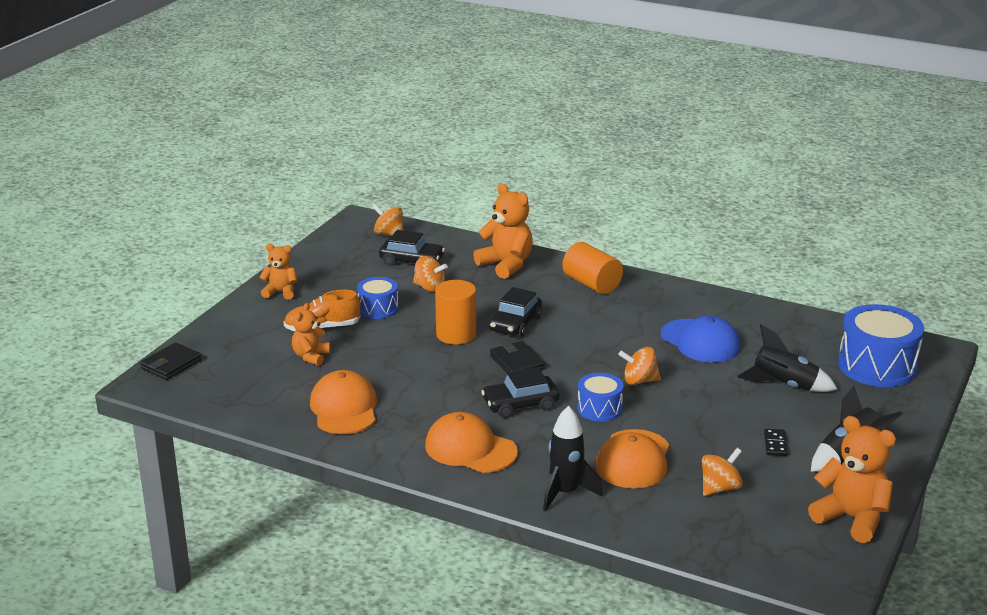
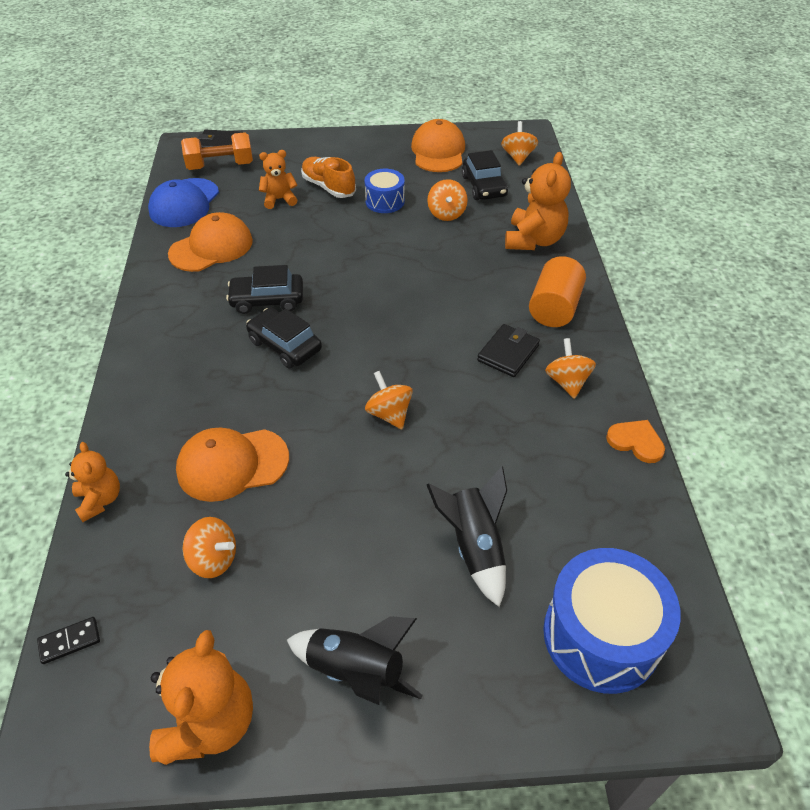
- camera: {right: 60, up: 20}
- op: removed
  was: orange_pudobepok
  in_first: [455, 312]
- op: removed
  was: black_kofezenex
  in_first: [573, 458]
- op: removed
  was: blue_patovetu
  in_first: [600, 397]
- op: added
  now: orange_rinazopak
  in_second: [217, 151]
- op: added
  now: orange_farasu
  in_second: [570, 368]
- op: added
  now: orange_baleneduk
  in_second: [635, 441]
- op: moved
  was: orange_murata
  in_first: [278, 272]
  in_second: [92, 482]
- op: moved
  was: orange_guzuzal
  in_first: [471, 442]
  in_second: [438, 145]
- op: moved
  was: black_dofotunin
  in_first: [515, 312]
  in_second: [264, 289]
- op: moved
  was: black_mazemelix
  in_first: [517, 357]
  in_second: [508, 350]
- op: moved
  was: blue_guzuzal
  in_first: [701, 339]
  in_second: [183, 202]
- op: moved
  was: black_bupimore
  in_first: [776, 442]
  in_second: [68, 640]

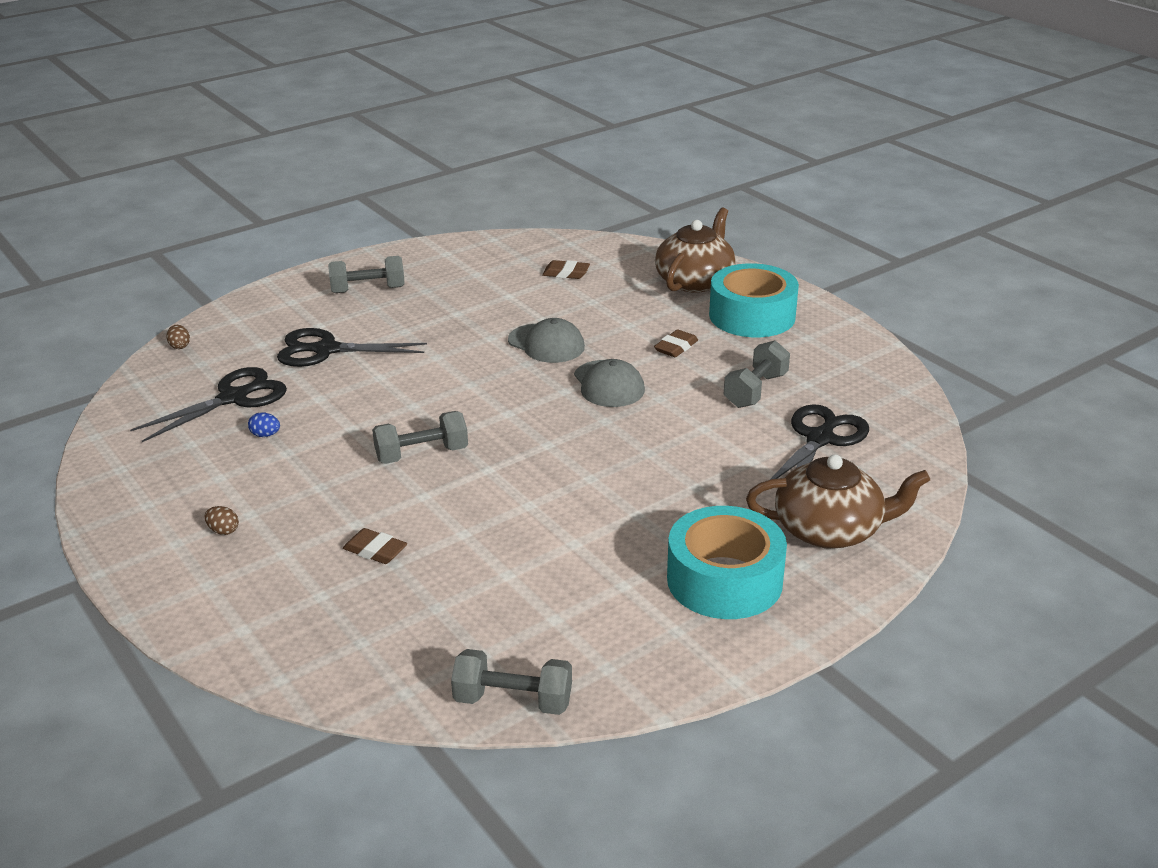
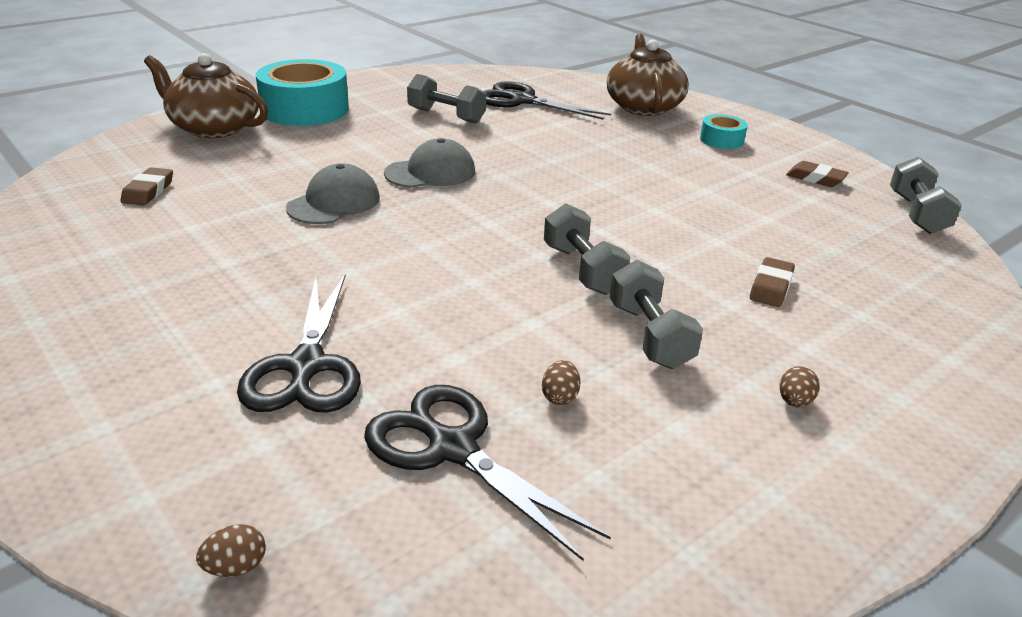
- camera: {right: -95, up: 0}
- op: moved
  was: grey_rinazopak
  in_first: [366, 274]
  in_second: [656, 314]
- op: moved
  was: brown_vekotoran
  in_first: [676, 343]
  in_second: [817, 174]
- op: recoloured
  was: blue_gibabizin
  now: brown_gibabizin
  in_first: [264, 424]
  in_second: [561, 382]
- op: resized
  was: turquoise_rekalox
  in_first: [727, 562]
  in_second: [724, 131]
  ratio: 0.49

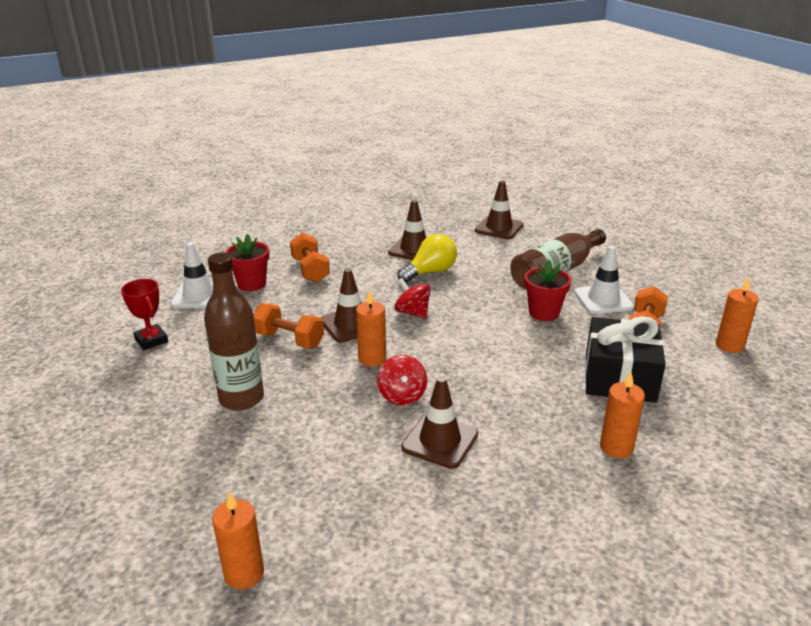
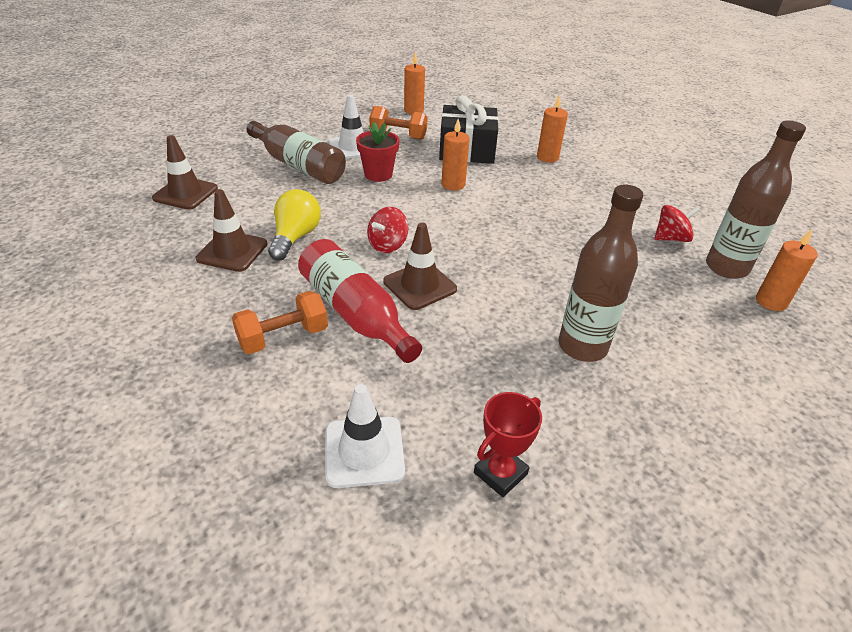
- camera: {right: -100, up: 10}
- op: removed
  was: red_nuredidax
  in_first: [247, 262]
- op: removed
  was: orange_rinazopak
  in_first: [288, 325]
- op: removed
  was: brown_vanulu
  in_first: [439, 422]
- op: added
  now: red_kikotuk
  in_second: [360, 301]
- op: added
  now: brown_kikotuk
  in_second: [756, 199]
- op: moved
  was: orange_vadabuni
  in_first: [371, 328]
  in_second: [455, 155]
- op: moved
  was: red_farasu
  in_first: [402, 380]
  in_second: [677, 223]
- op: turned
  was: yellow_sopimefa
  in_first: [427, 258]
  in_second: [294, 224]
  clockwise: 60

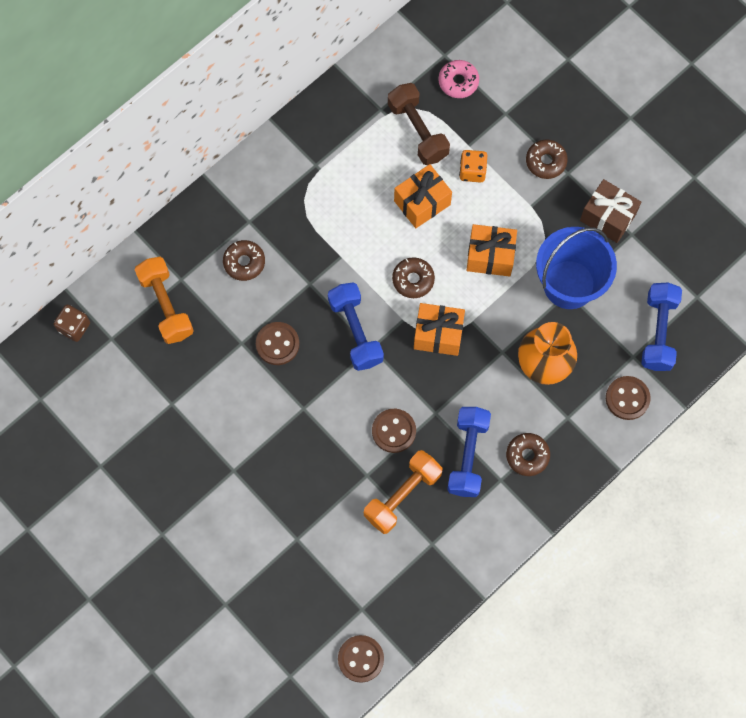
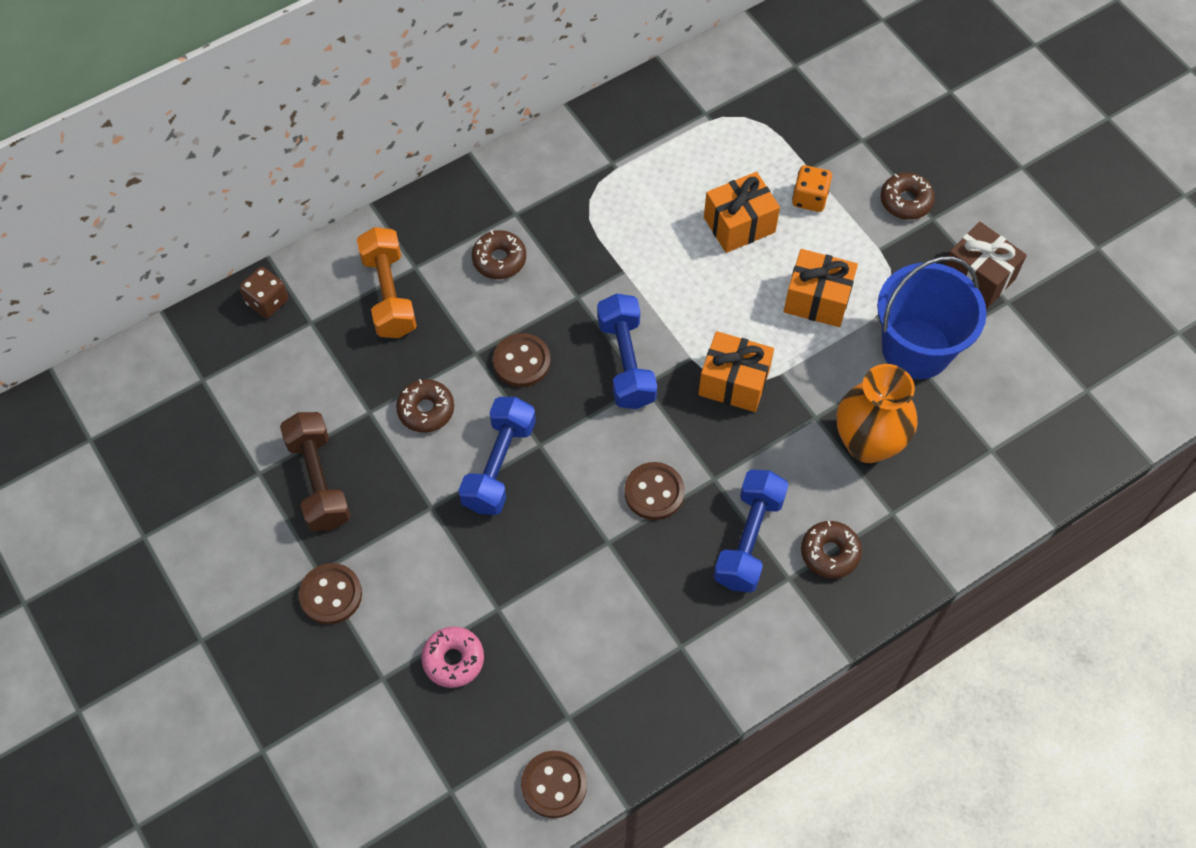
- camera: {right: 10, up: -10}
- op: removed
  was: orange_rinazopak
  in_first: [403, 492]
- op: moved
  was: brown_rinazopak
  in_first: [419, 124]
  in_second: [315, 471]
- op: moved
  was: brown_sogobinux
  in_first: [413, 277]
  in_second: [425, 406]
- op: moved
  was: pink_sogobinux
  in_first: [458, 79]
  in_second: [452, 657]
- op: moved
  was: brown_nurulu
  in_first: [628, 398]
  in_second: [330, 594]
- op: moved
  was: blue_rinazopak
  in_first: [661, 326]
  in_second: [497, 456]

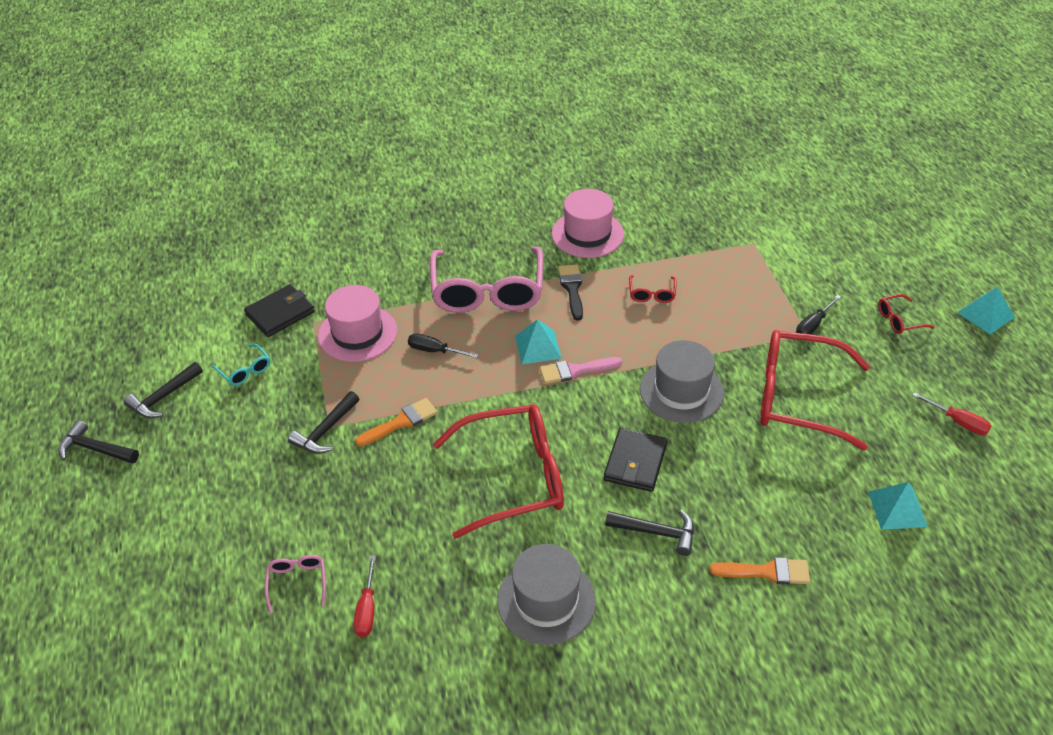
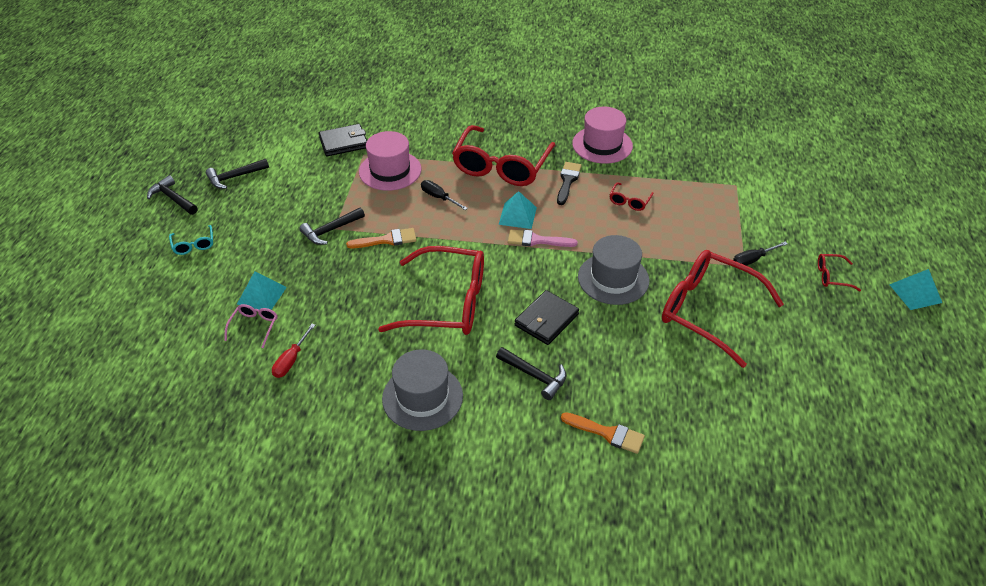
- camera: {right: 20, up: 0}
- op: removed
  was: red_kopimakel
  in_first: [952, 413]
- op: moved
  was: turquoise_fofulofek
  in_first: [241, 364]
  in_second: [191, 240]
- op: moved
  was: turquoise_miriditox
  in_first: [898, 506]
  in_second: [262, 290]
- op: recoloured
  was: pink_fofulofek
  now: red_fofulofek
  in_first: [486, 280]
  in_second: [504, 155]

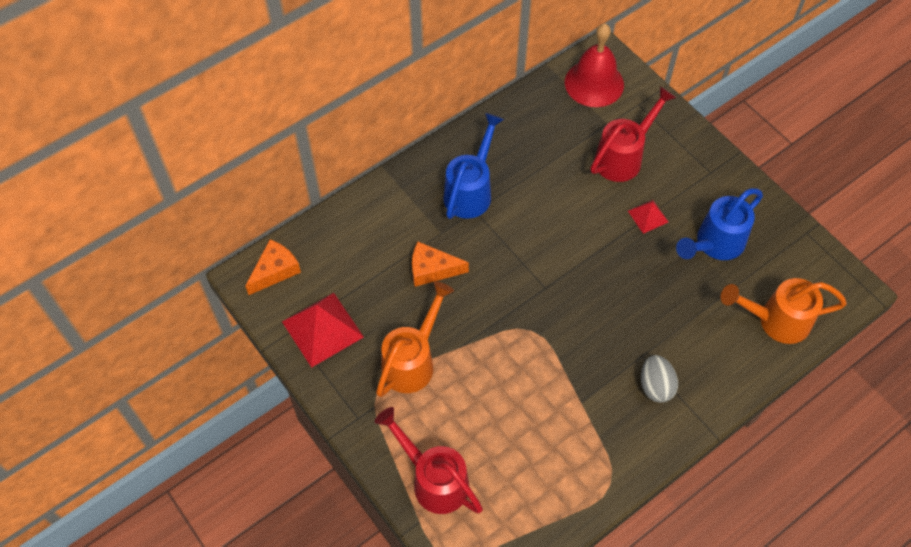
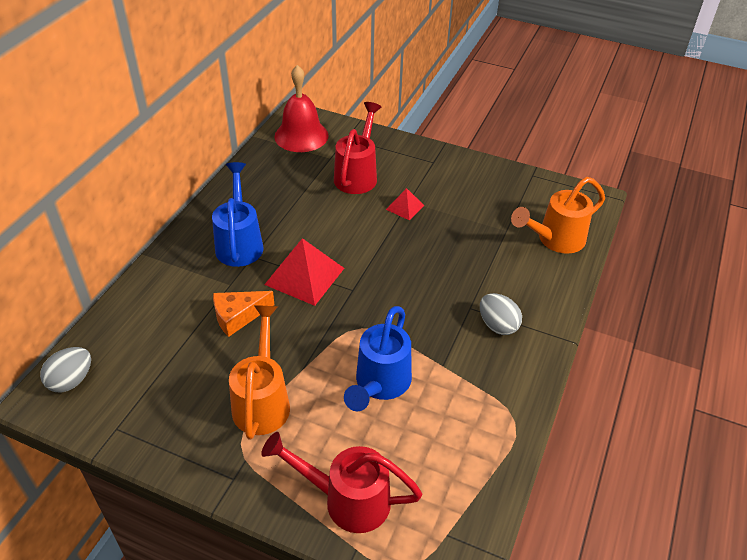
- camera: {right: -30, up: -15}
- op: moved
  was: red_miriditox
  in_first: [323, 330]
  in_second: [304, 272]
- op: moved
  was: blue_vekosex
  in_first: [719, 224]
  in_second: [378, 358]
- op: replaced
  was: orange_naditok
  now: grey_gibabizin
  in_first: [273, 267]
  in_second: [65, 370]

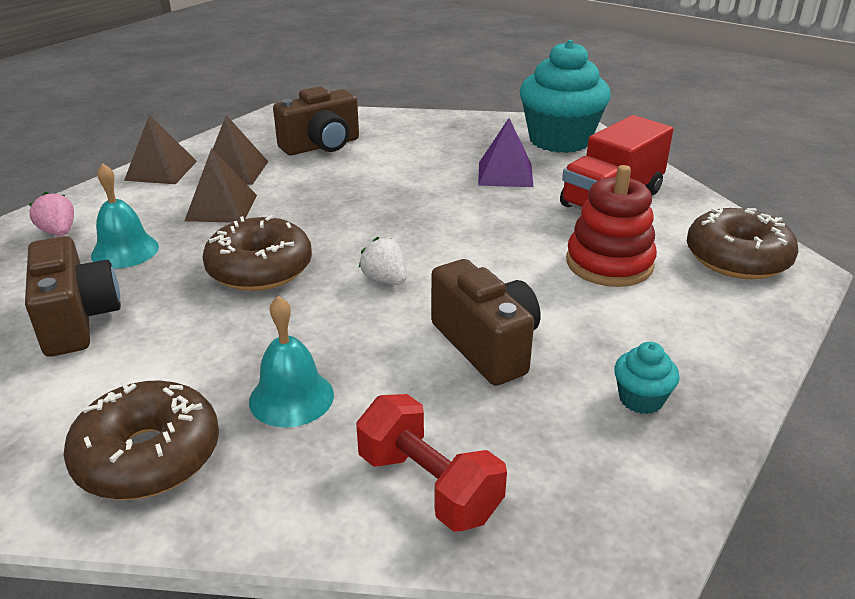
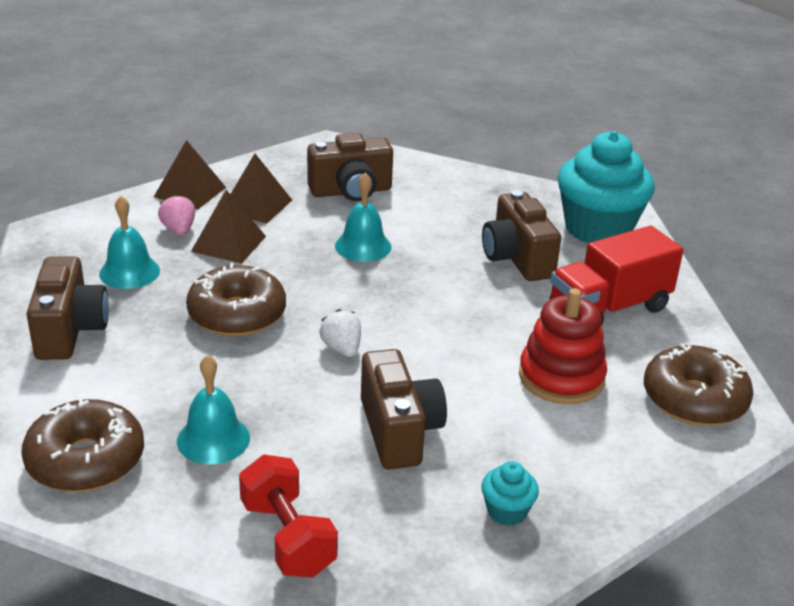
- camera: {right: 15, up: 0}
- op: added
  now: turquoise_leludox
  in_second: [363, 217]
- op: moved
  was: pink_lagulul
  in_first: [51, 214]
  in_second: [176, 214]
- op: replaced
  was: purple_miriditox
  now: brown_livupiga
  in_first: [505, 152]
  in_second: [521, 235]

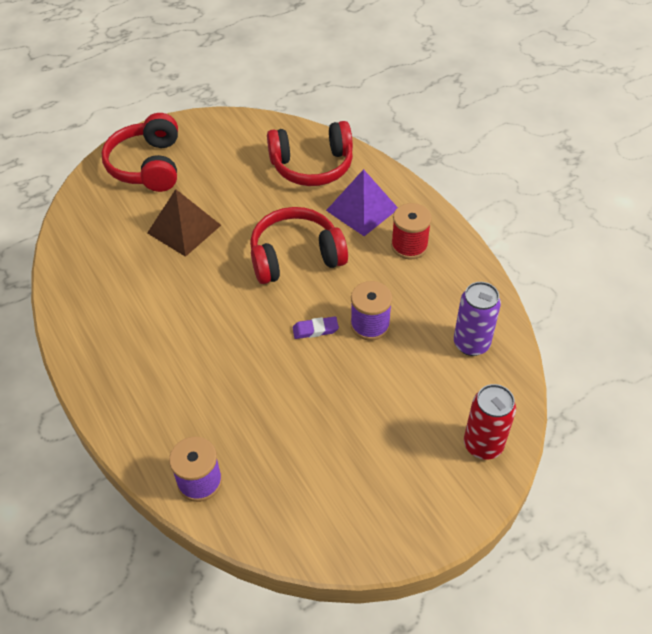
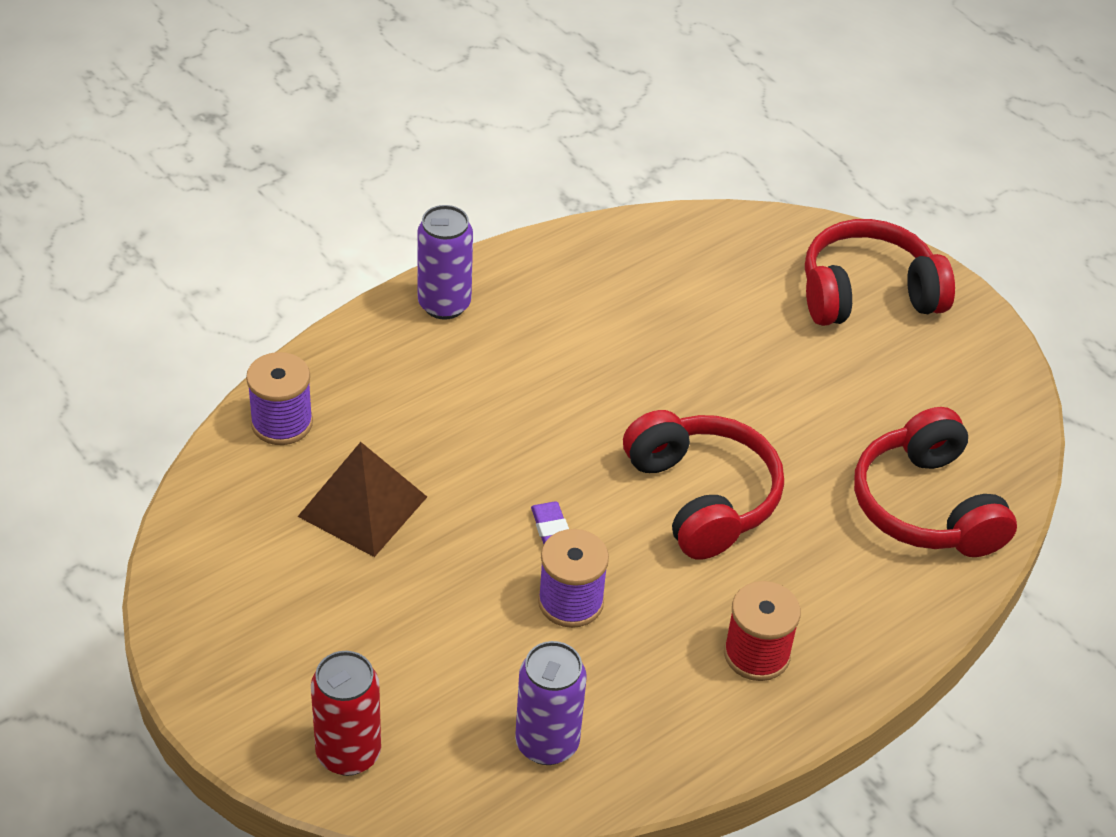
- camera: {right: 80, up: -5}
- op: removed
  was: purple_miriditox
  in_first: [362, 202]
- op: added
  now: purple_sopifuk
  in_second: [445, 262]
- op: moved
  was: brown_miriditox
  in_first: [184, 223]
  in_second: [362, 499]

